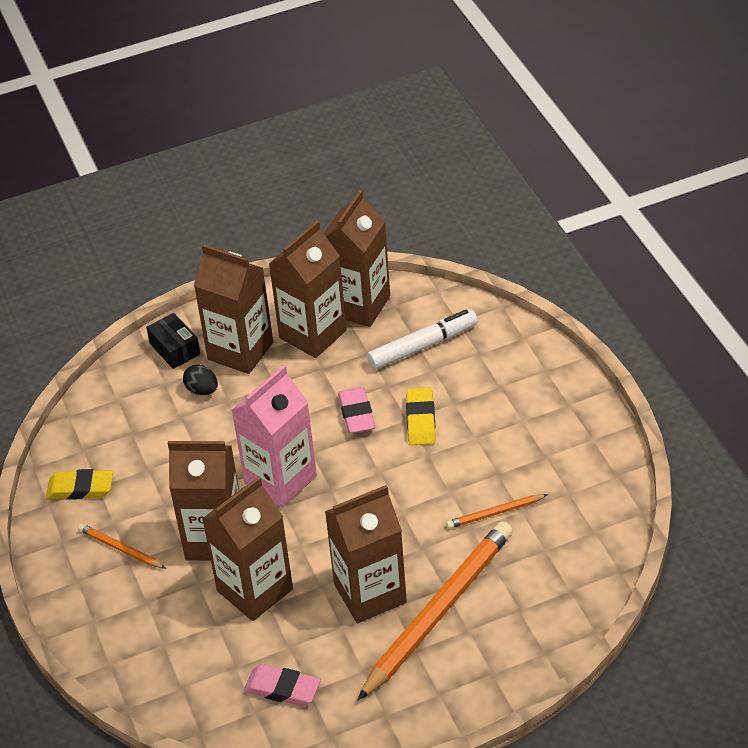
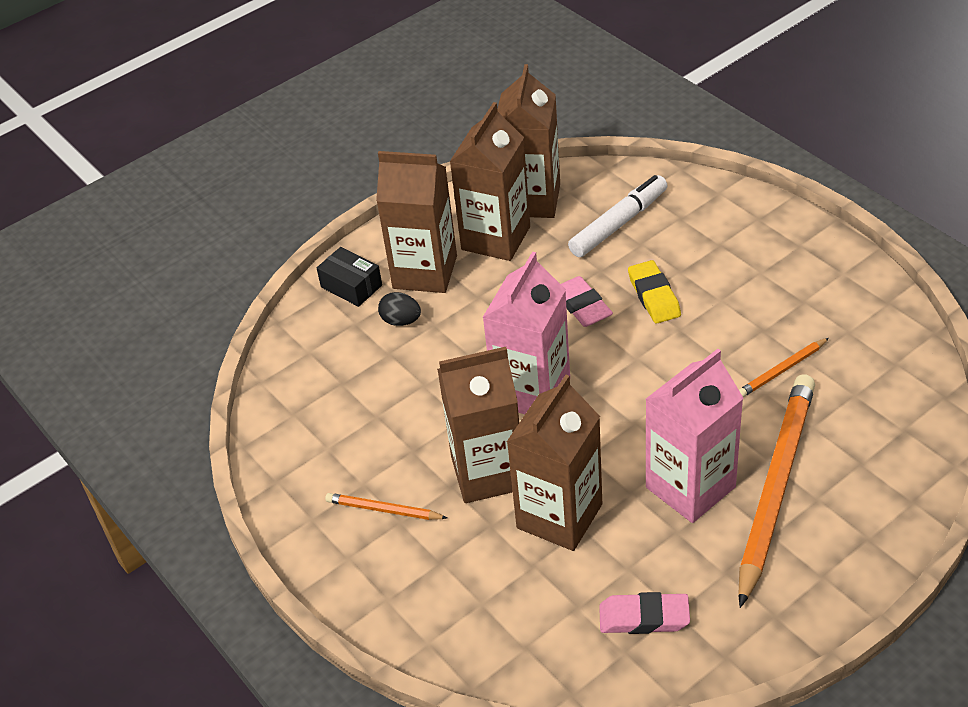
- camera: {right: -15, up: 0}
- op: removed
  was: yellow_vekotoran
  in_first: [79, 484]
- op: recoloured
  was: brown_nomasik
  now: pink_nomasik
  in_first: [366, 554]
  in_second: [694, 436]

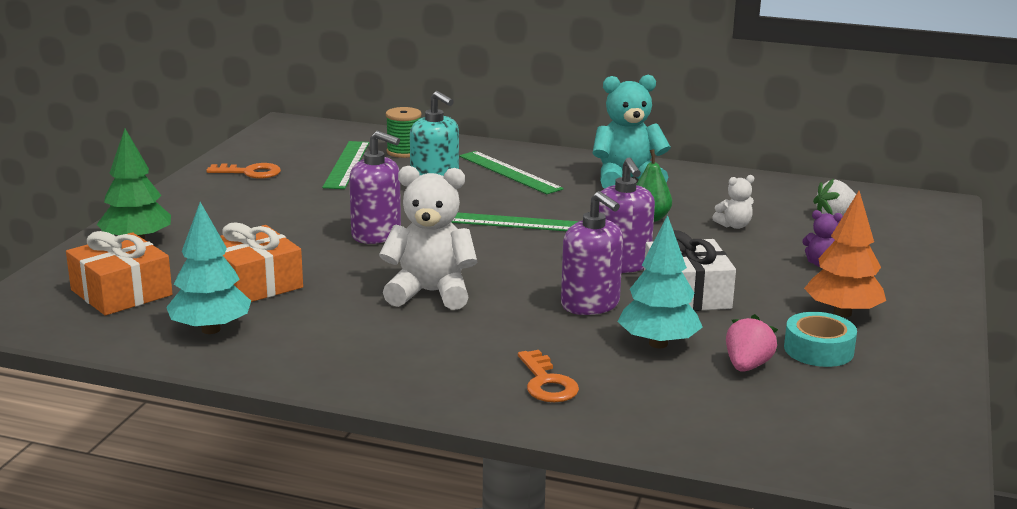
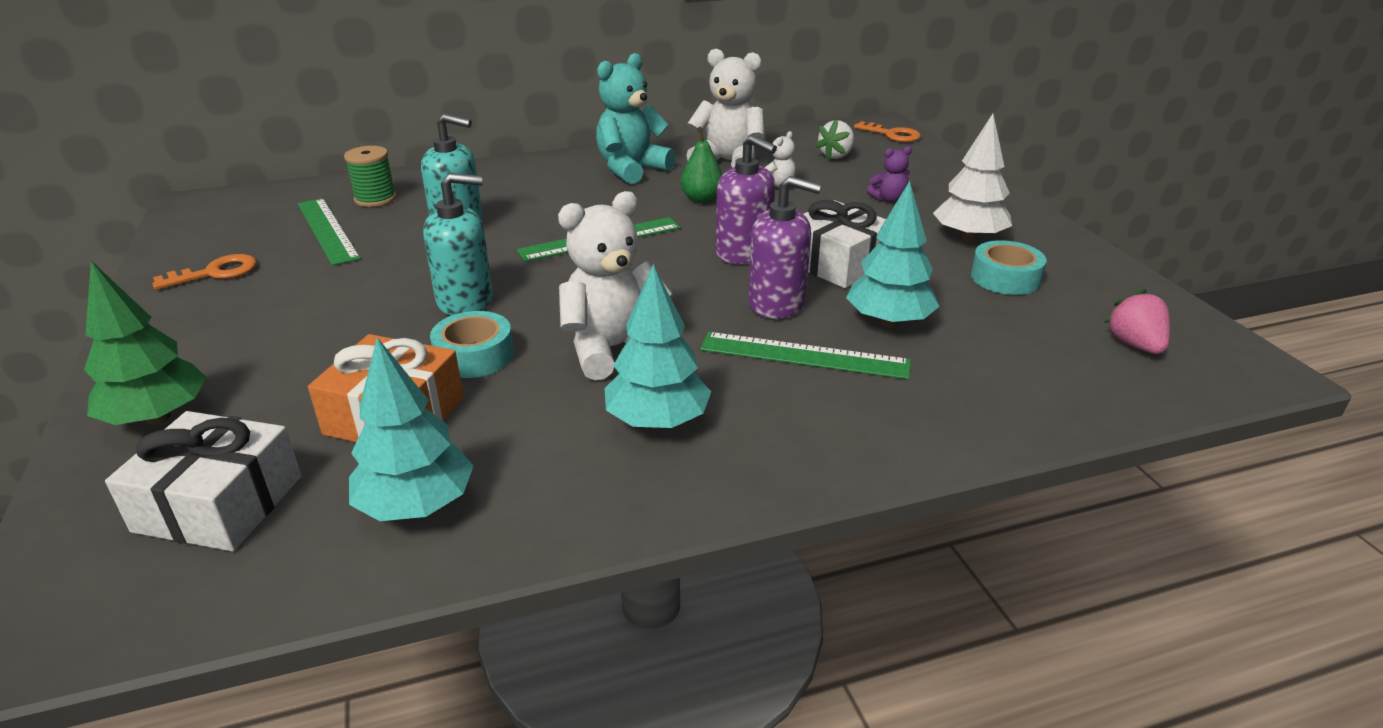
- camera: {right: -35, up: 10}
- op: added
  now: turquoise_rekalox
  in_second: [472, 344]
- op: added
  now: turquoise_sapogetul
  in_second: [657, 346]
- op: added
  now: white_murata
  in_second: [725, 108]
- op: moved
  was: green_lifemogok
  in_first: [511, 172]
  in_second: [805, 355]
- op: moved
  was: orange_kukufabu
  in_first: [548, 376]
  in_second: [887, 131]
- op: moved
  was: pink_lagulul
  in_first: [752, 343]
  in_second: [1137, 321]
- op: recoloured
  was: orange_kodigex
  now: white_kodigex
  in_first: [119, 273]
  in_second: [203, 481]
- op: recoloured
  was: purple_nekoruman
  now: turquoise_nekoruman
  in_first: [375, 187]
  in_second: [458, 244]
- op: recoloured
  was: orange_sapogetul
  now: white_sapogetul
  in_first: [845, 254]
  in_second: [972, 178]

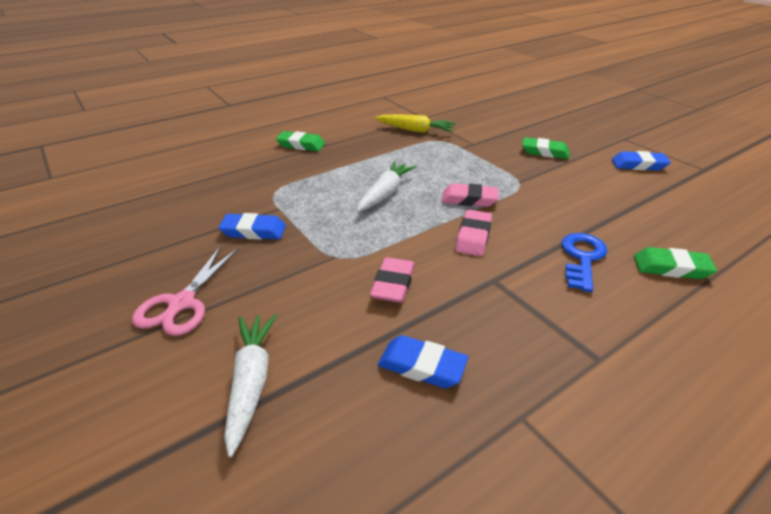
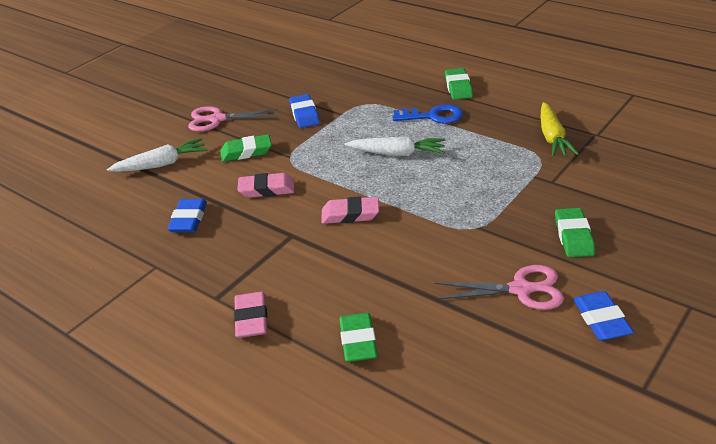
- camera: {right: 75, up: 0}
- op: added
  now: green_vekotoran
  in_second: [246, 148]
- op: added
  now: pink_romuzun
  in_second: [499, 287]
- op: moved
  was: pink_vekotoran
  in_first: [470, 195]
  in_second: [250, 315]
- op: moved
  was: blue_kukufabu
  in_first: [584, 262]
  in_second: [428, 114]

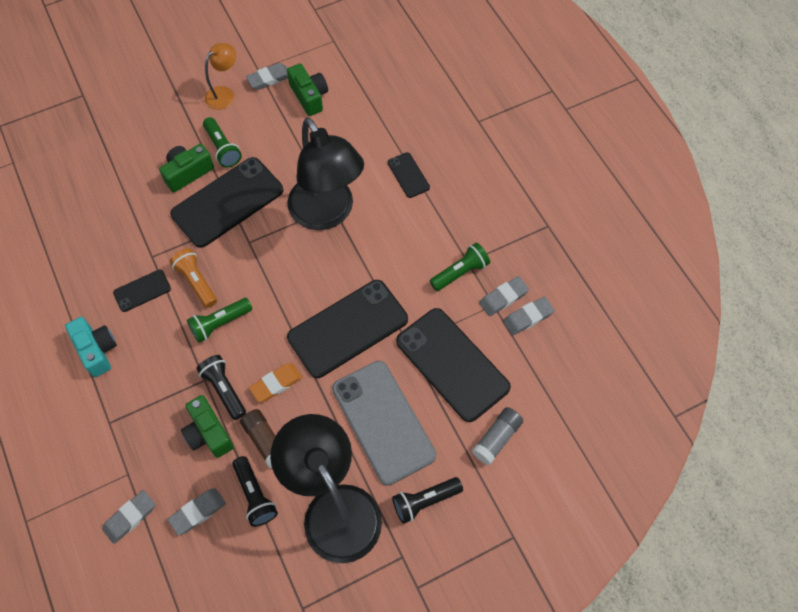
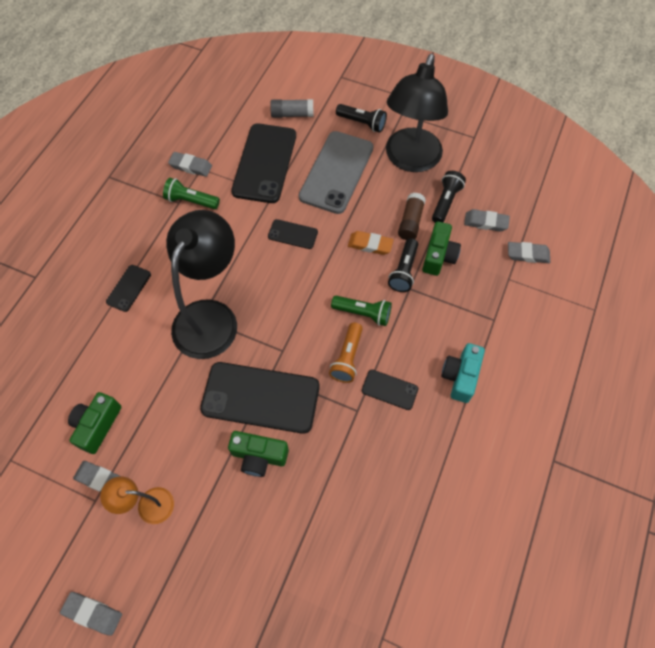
- camera: {right: -130, up: 0}
- op: removed
  was: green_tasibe
  in_first: [222, 142]
- op: moved
  was: grey_vekotoran
  in_first: [529, 316]
  in_second: [91, 614]
- op: resized
  was: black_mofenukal
  in_first: [347, 329]
  in_second: [293, 234]
  ratio: 0.47

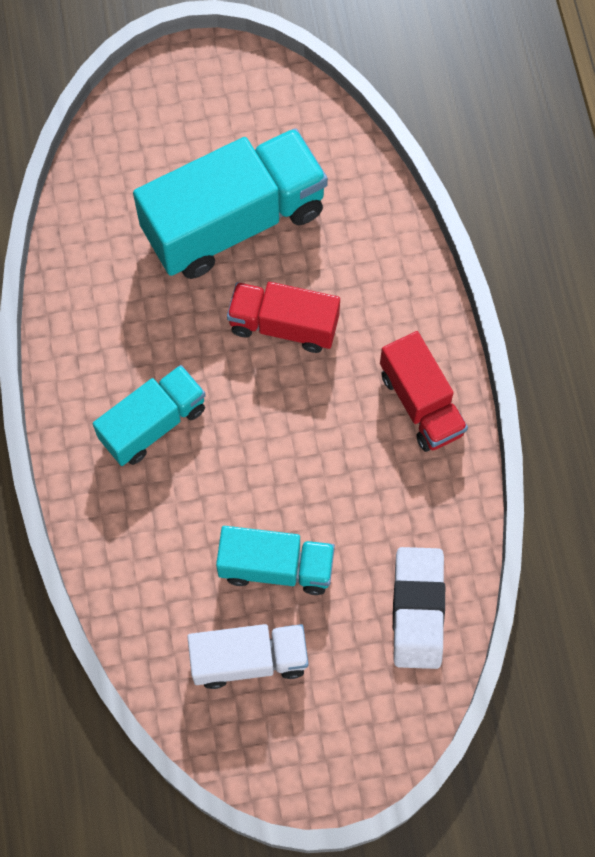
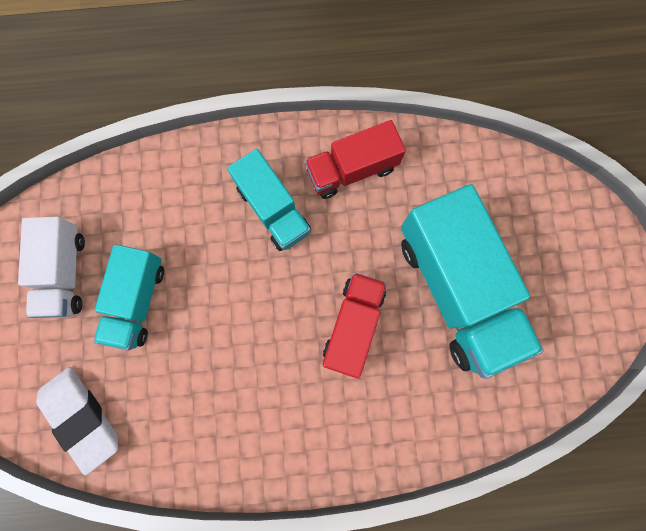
- camera: {right: 95, up: 10}
- op: moved
  was: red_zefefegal
  in_first: [424, 391]
  in_second: [355, 159]
- op: turned
  was: white_vekotoran
  in_first: [419, 608]
  in_second: [77, 421]
  clockwise: 45

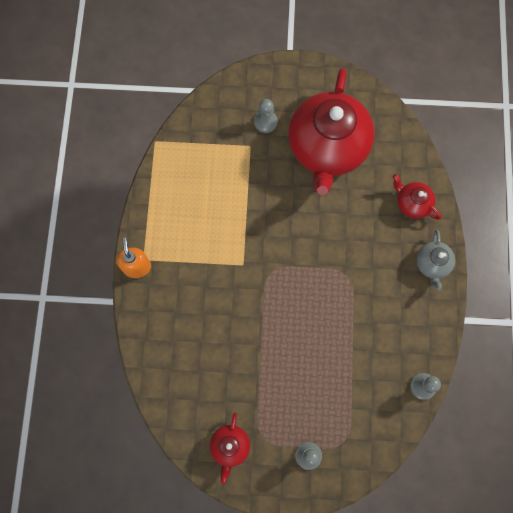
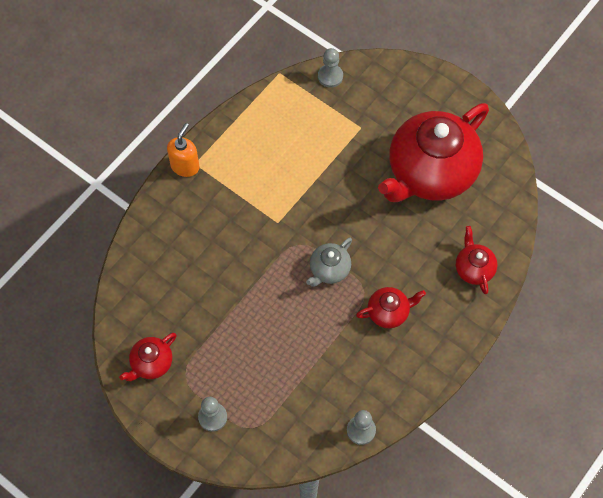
- camera: {right: 35, up: -10}
- op: added
  now: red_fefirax
  in_second: [391, 307]
- op: moved
  was: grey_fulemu
  in_first: [266, 116]
  in_second: [330, 68]
- op: moved
  was: grey_fefirax
  in_first: [435, 260]
  in_second: [329, 262]

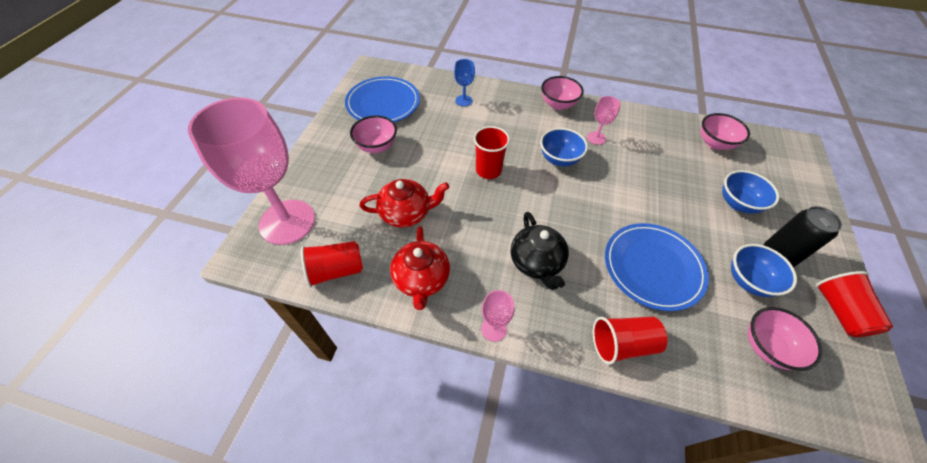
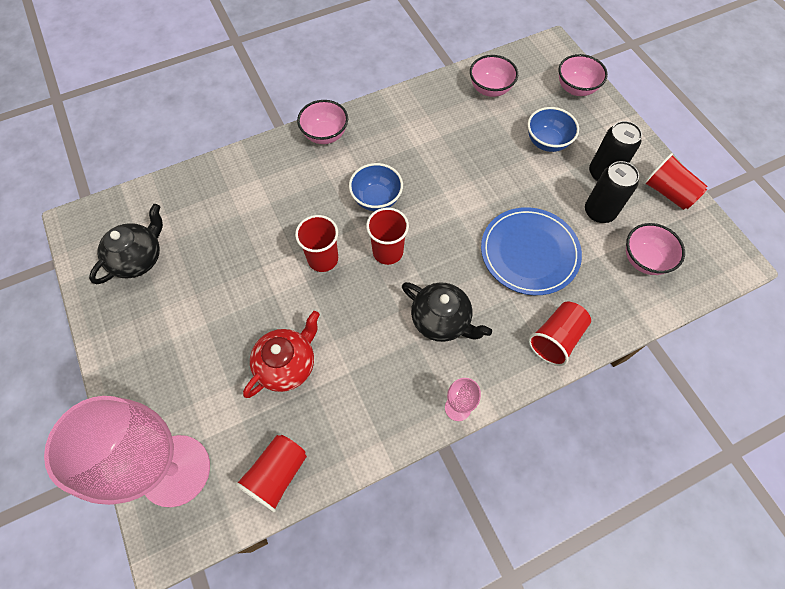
- camera: {right: -40, up: 10}
- op: removed
  was: red_fefirax
  in_first: [420, 268]
- op: removed
  was: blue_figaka
  in_first: [464, 82]
- op: removed
  was: pink_figaka
  in_first: [603, 120]
- op: added
  now: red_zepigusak
  in_second: [387, 236]
- op: moved
  was: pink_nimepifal
  in_first: [373, 134]
  in_second: [583, 75]
- op: replaced
  was: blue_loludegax
  now: black_fefirax
  in_first: [382, 99]
  in_second: [126, 244]
- op: replaced
  was: blue_nimepifal
  now: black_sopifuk
  in_first: [764, 270]
  in_second: [612, 192]

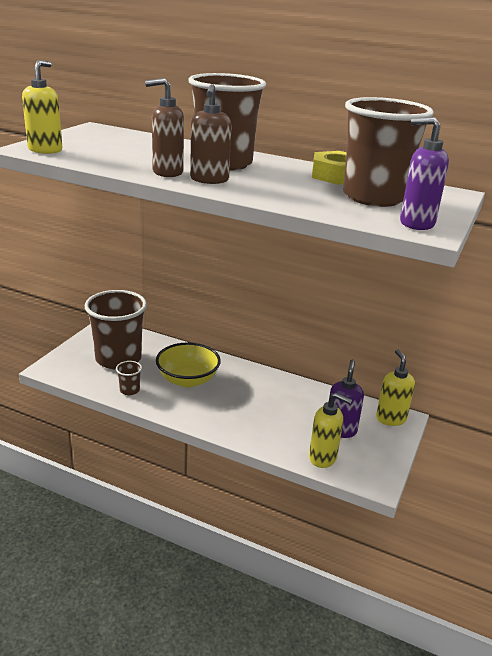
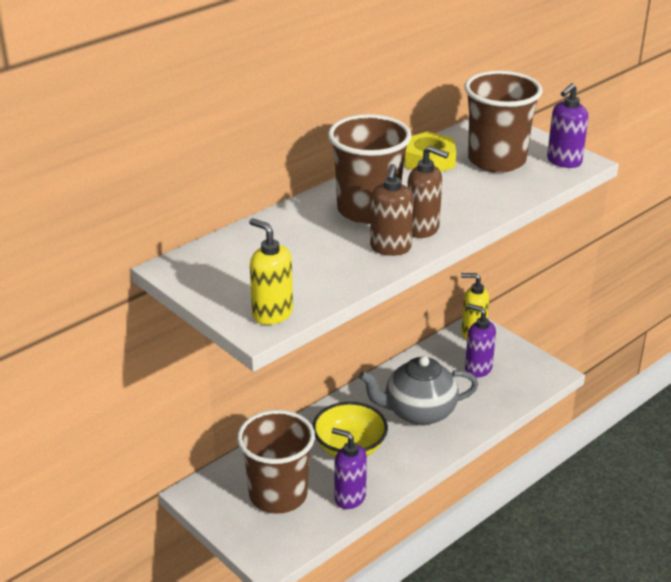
- camera: {right: -65, up: 5}
- op: removed
  was: yellow_nekoruman
  in_first: [330, 430]
- op: added
  now: grey_fefirax
  in_second: [418, 390]
- op: replaced
  was: brown_zepigusak
  now: purple_nekoruman
  in_first: [129, 378]
  in_second: [349, 468]

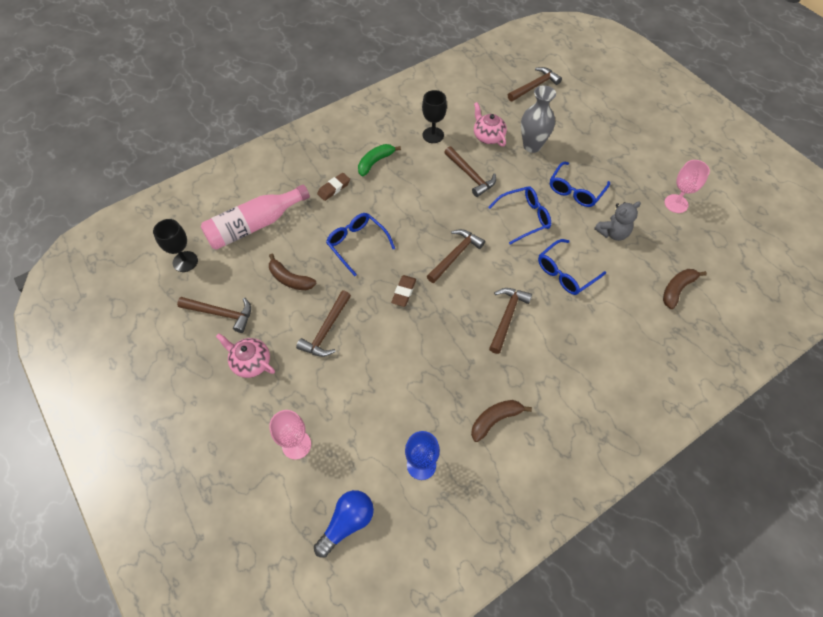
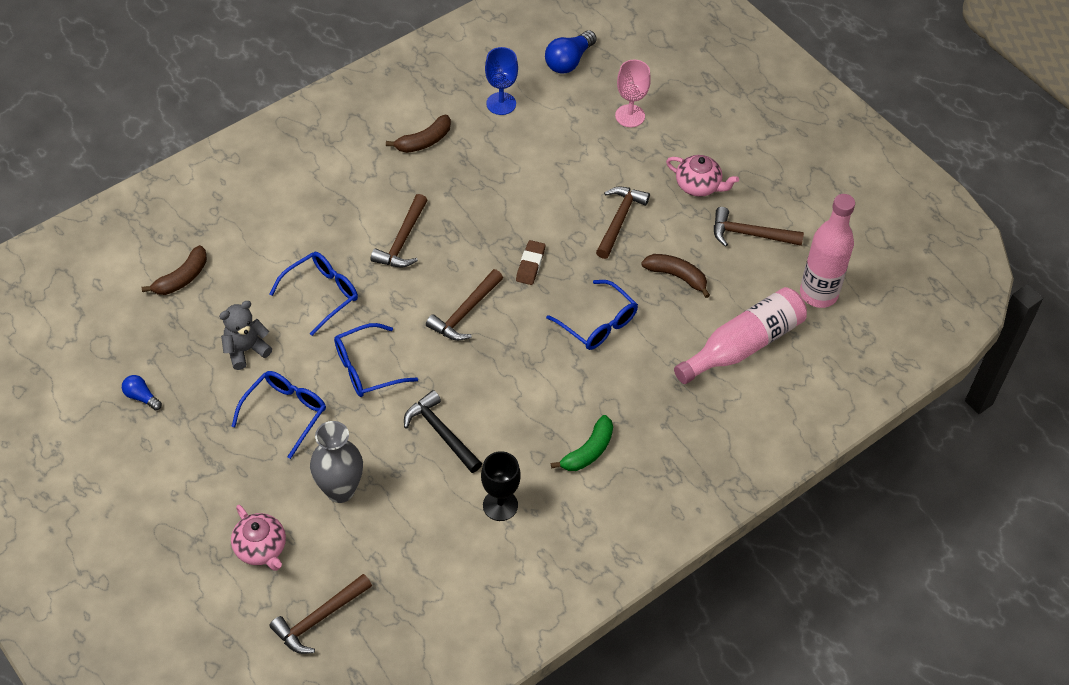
- camera: {right: 175, up: -5}
- op: removed
  was: brown_vekotoran
  in_first: [333, 187]
- op: moved
  was: pink_fefirax
  in_first: [490, 124]
  in_second: [258, 538]
- op: replaced
  was: black_figaka
  now: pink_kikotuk
  in_first: [175, 245]
  in_second: [827, 251]
- op: replaced
  was: pink_figaka
  now: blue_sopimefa
  in_first: [687, 186]
  in_second: [142, 392]
- op: recoloured
  was: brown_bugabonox
  now: black_bugabonox
  in_first: [470, 171]
  in_second: [443, 431]

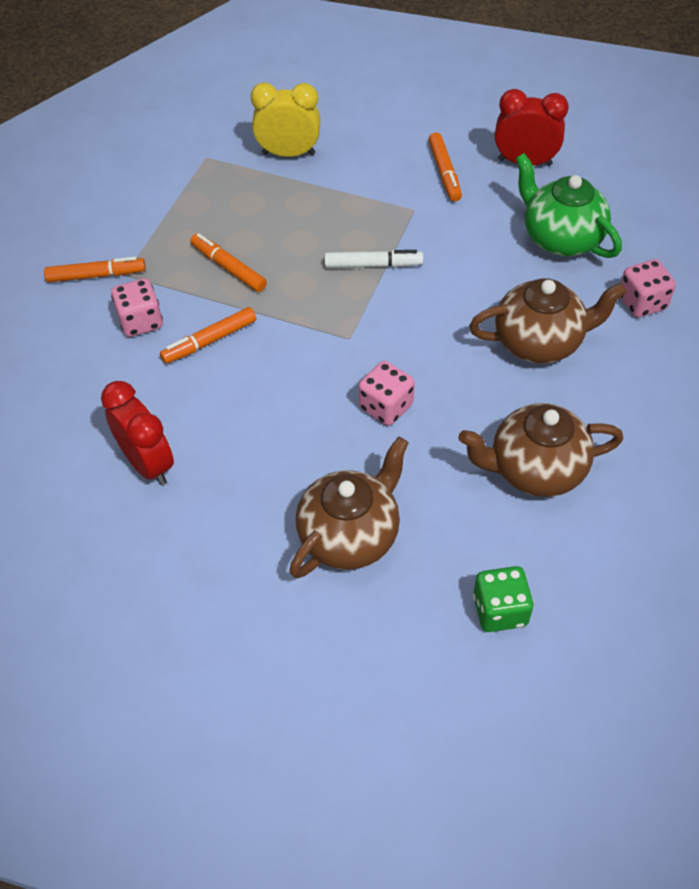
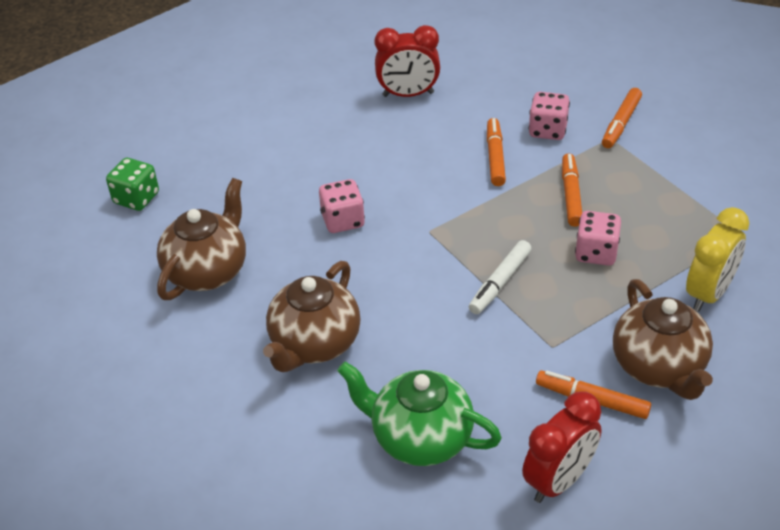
- camera: {right: 125, up: -10}
- op: moved
  was: brown_fefirax
  in_first: [349, 507]
  in_second: [663, 339]
- op: moved
  was: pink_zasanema
  in_first: [648, 288]
  in_second: [598, 238]
- op: turned
  was: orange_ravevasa
  in_first: [229, 262]
  in_second: [572, 190]
  clockwise: -75
- op: turned
  was: green_fefirax
  in_first: [568, 205]
  in_second: [419, 414]
  clockwise: -150

